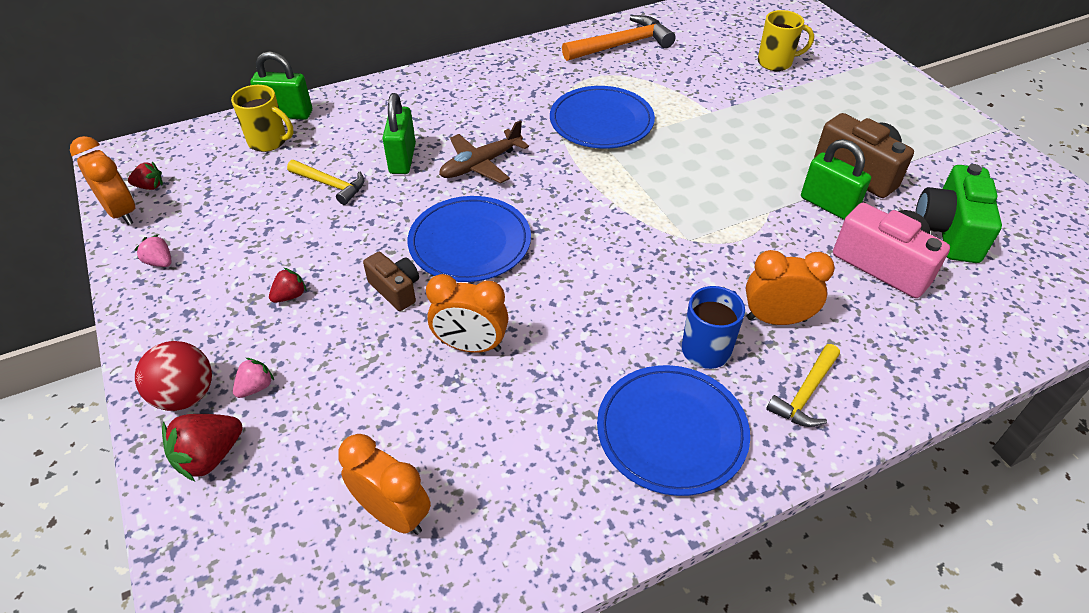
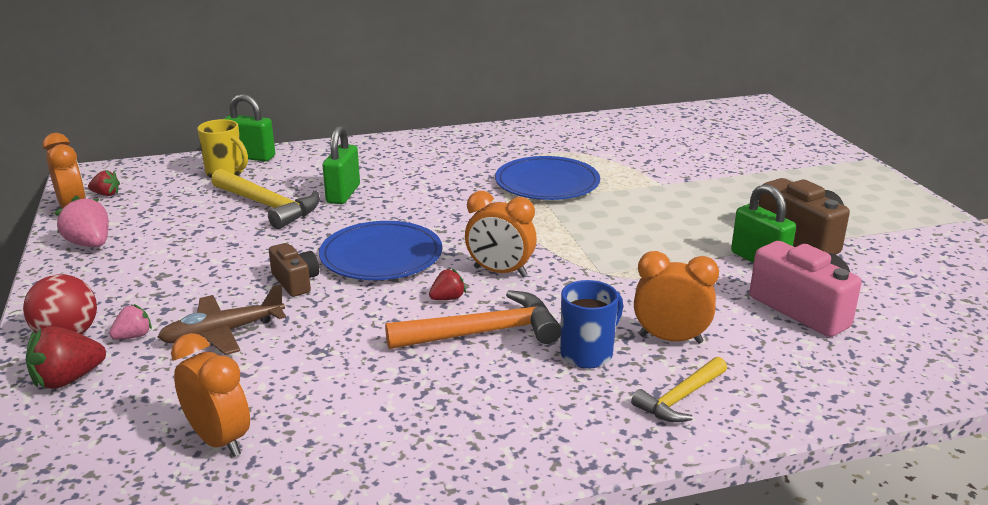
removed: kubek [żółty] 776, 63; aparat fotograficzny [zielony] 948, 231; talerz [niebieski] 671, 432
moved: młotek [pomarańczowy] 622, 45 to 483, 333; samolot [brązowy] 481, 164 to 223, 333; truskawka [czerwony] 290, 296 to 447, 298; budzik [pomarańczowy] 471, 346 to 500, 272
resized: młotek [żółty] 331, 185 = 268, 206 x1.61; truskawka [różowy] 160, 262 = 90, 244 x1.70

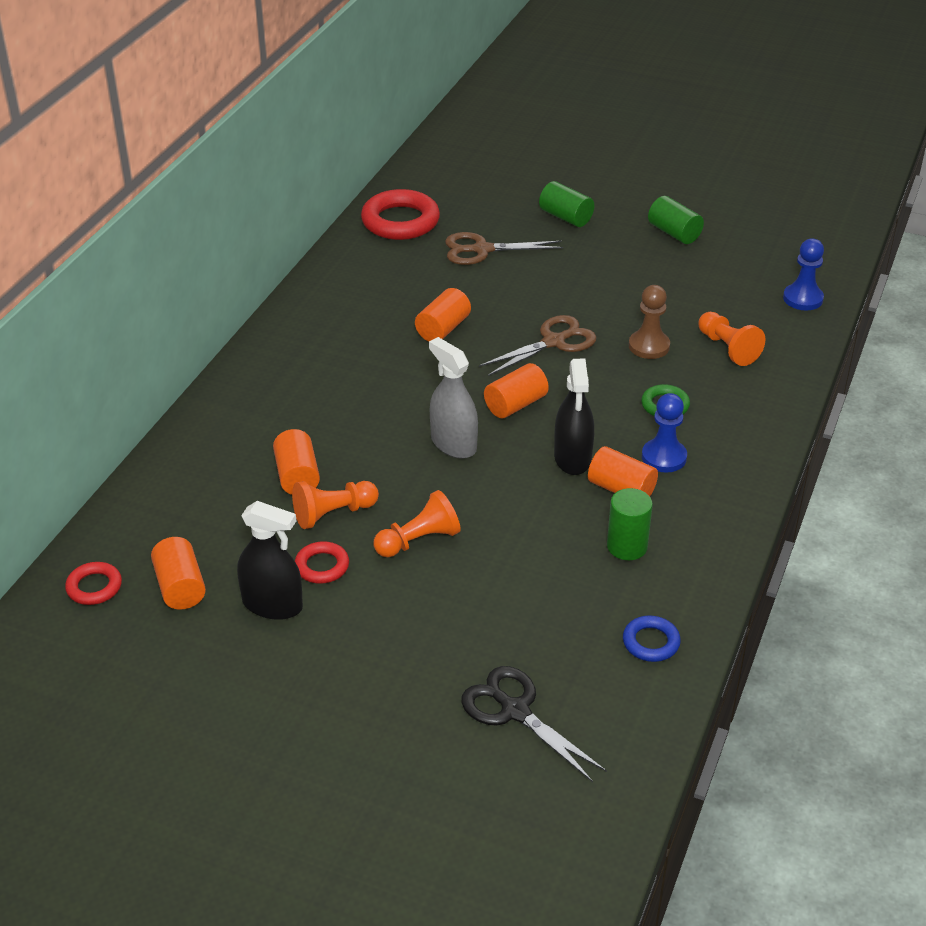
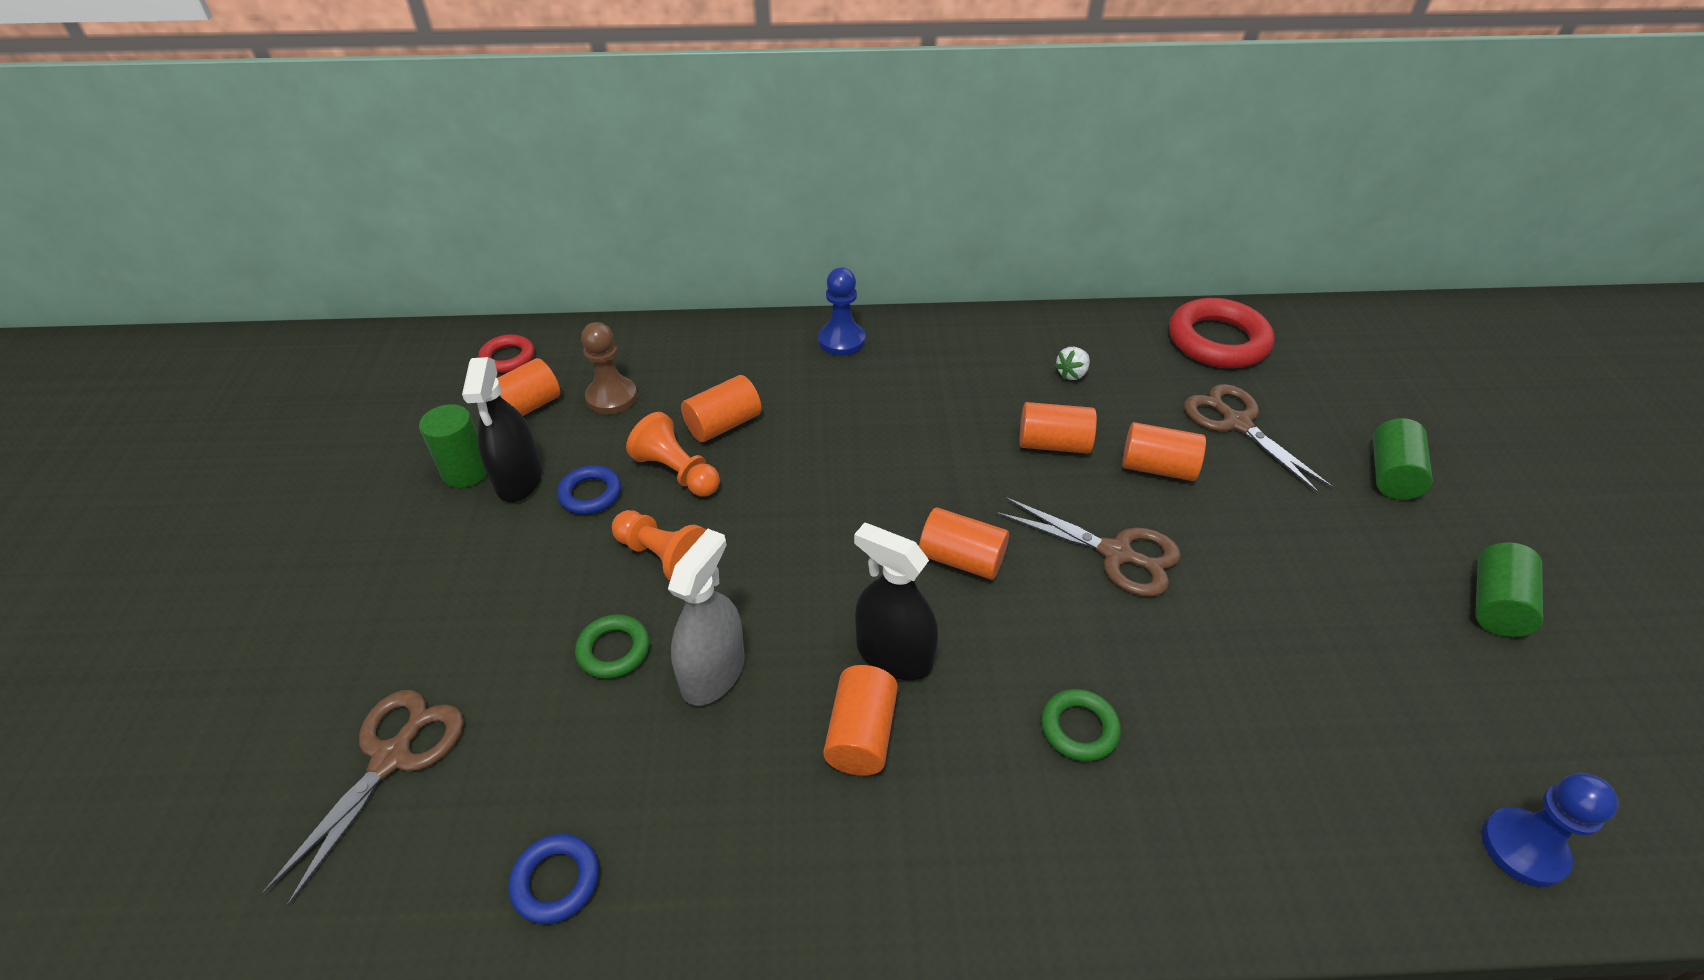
removed: pionek [pomarańczowy] 727, 348
added: truskawka [biały] 1071, 374; walec [pomarańczowy] 1157, 468; pierścień [zielony] 614, 650
moved: pionek [brązowy] 649, 346 to 611, 397; spryskiwacz [szary] 453, 444 to 713, 673; pionek [niebieski] 664, 457 to 841, 340; walec [zielony] 627, 546 to 466, 471
recoloured: pierścień [czerwony] 322, 566 to pierścień [niebieski] 590, 494; nożyczki [czarny] 514, 710 to nożyczki [brązowy] 393, 756
turned: spryskiwacz [czarny] 572, 458 = 894, 655 60 degrees clockwise

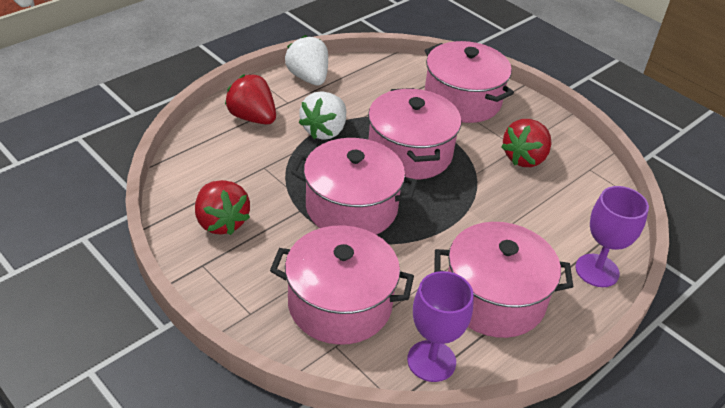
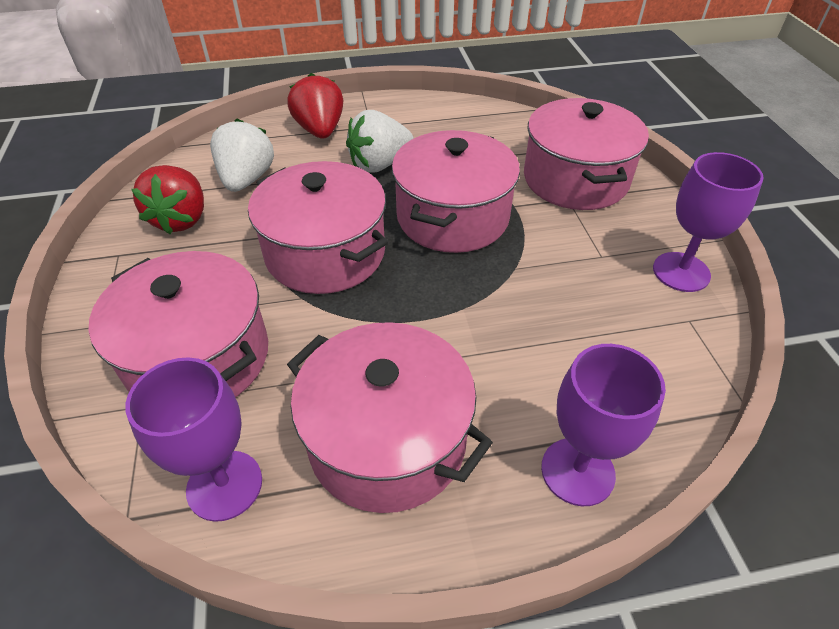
removed: truskawka [czerwony] 524, 158
added: kielich [fioletowy] 681, 272
moved: truskawka [biały] 308, 78 to 246, 179

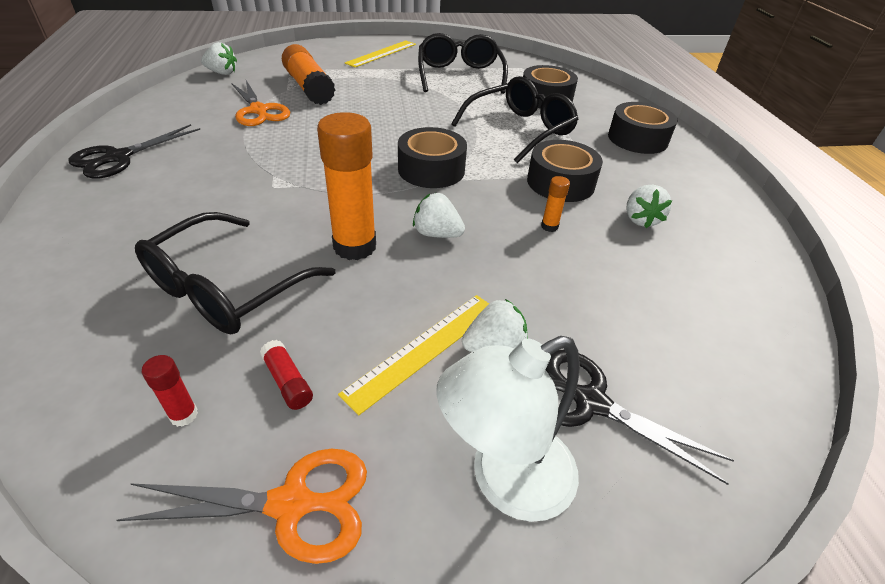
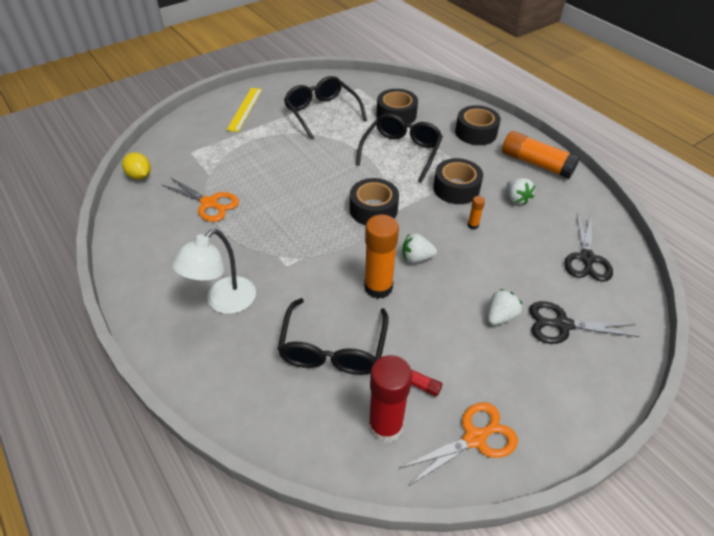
removed: linijka [żółty] 424, 349
moved: klej w sztyfcie [pomarańczowy] 309, 87 to 536, 163; nożyczki [czarny] 118, 157 to 586, 258; lampka [biały] 505, 480 to 224, 302
replaced: truskawka [biały] 222, 73 to cytryna [żółty] 140, 176
resized: klej w sztyfcie [czerwony] 184, 415 = 385, 426 x2.29

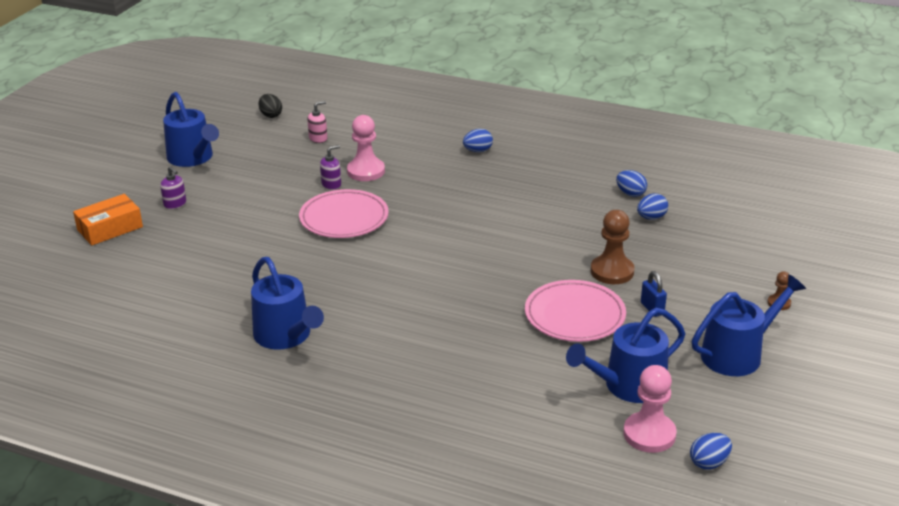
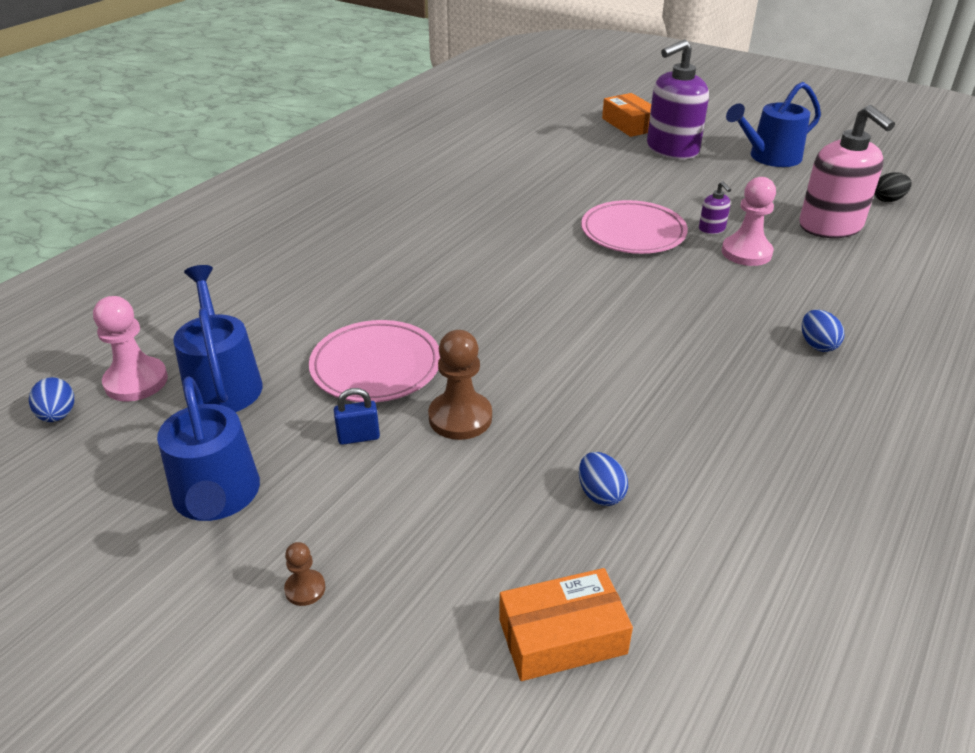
removed: jajko [niebieski] 630, 193; konewka [niebieski] 286, 336
added: pudełko [pomarańczowy] 562, 636
resized: dozownik mydła [różowy] 318, 138 = 830, 226 x2.40; dozownik mydła [fioletowy] 175, 204 = 672, 149 x2.40

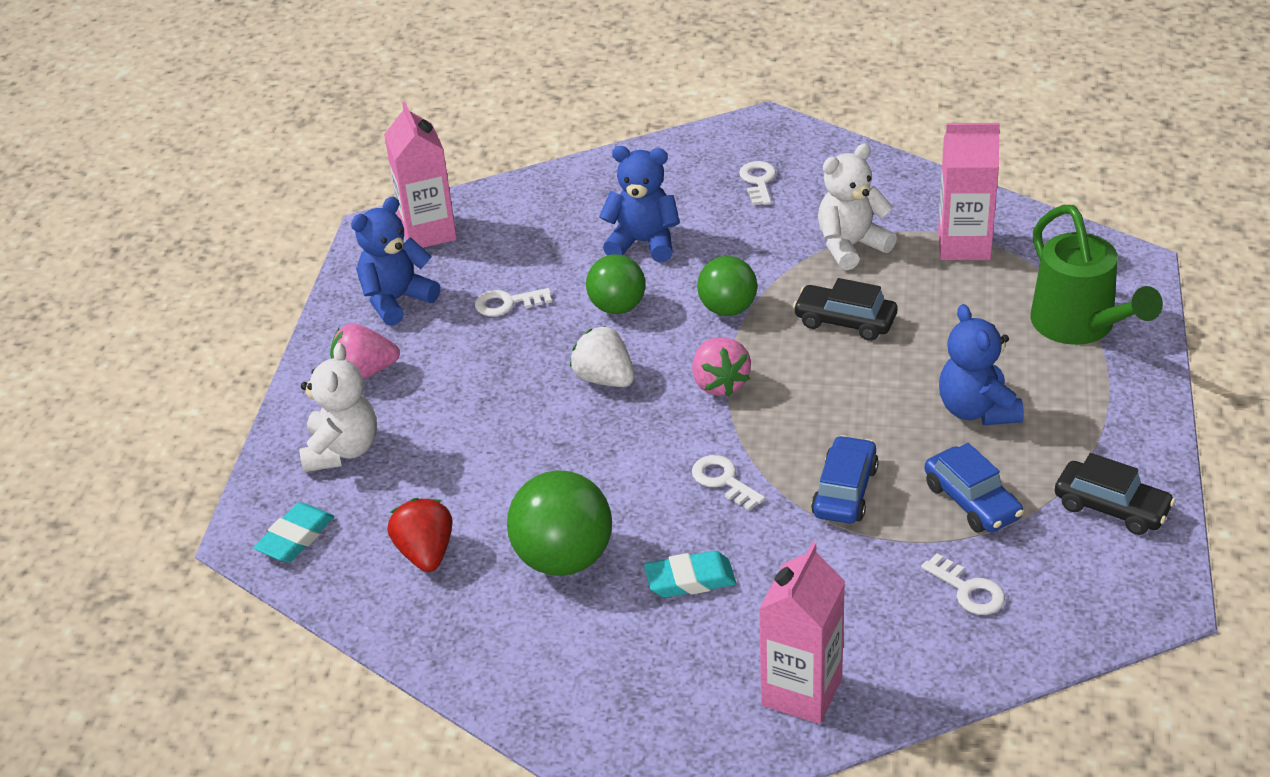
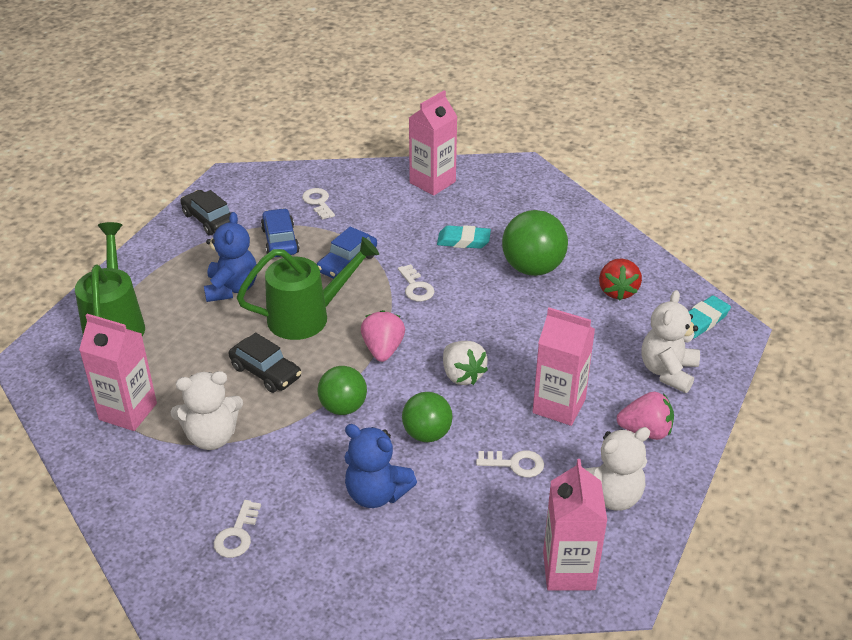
added: konewka [zielony] 307, 317; karton mleka [różowy] 559, 406
recoloured: miś [niebieski] 396, 300 to miś [biały] 610, 496

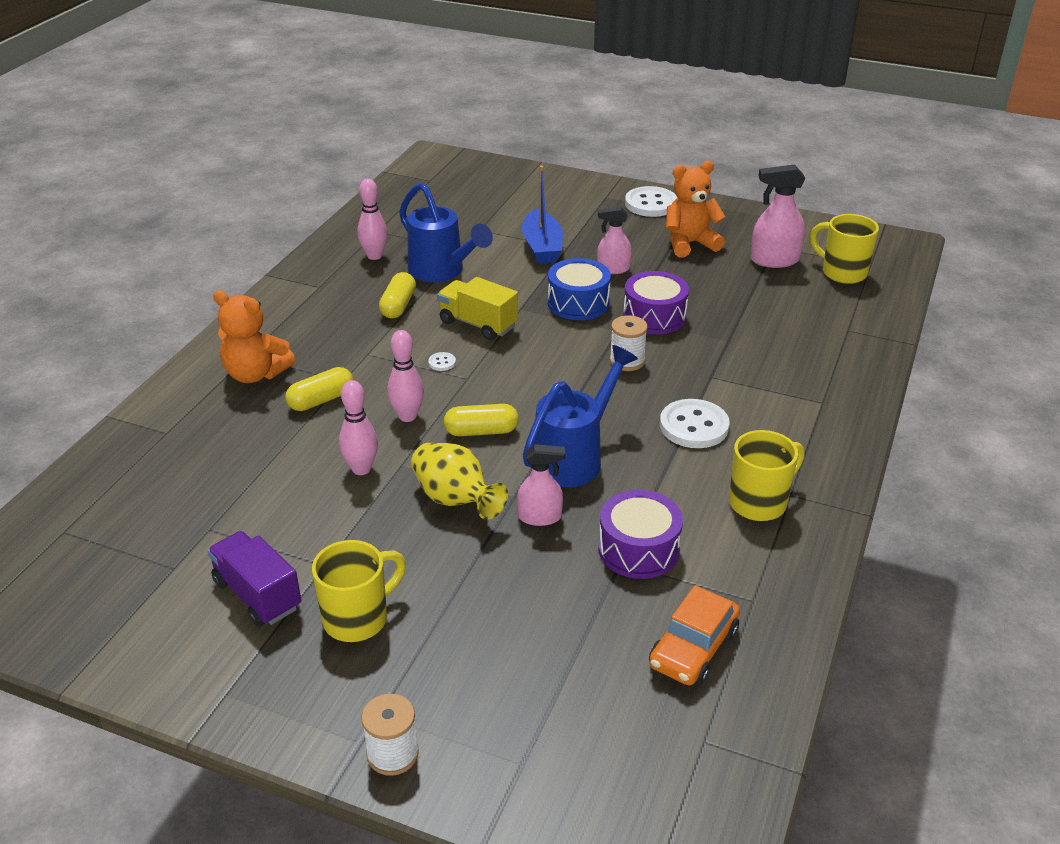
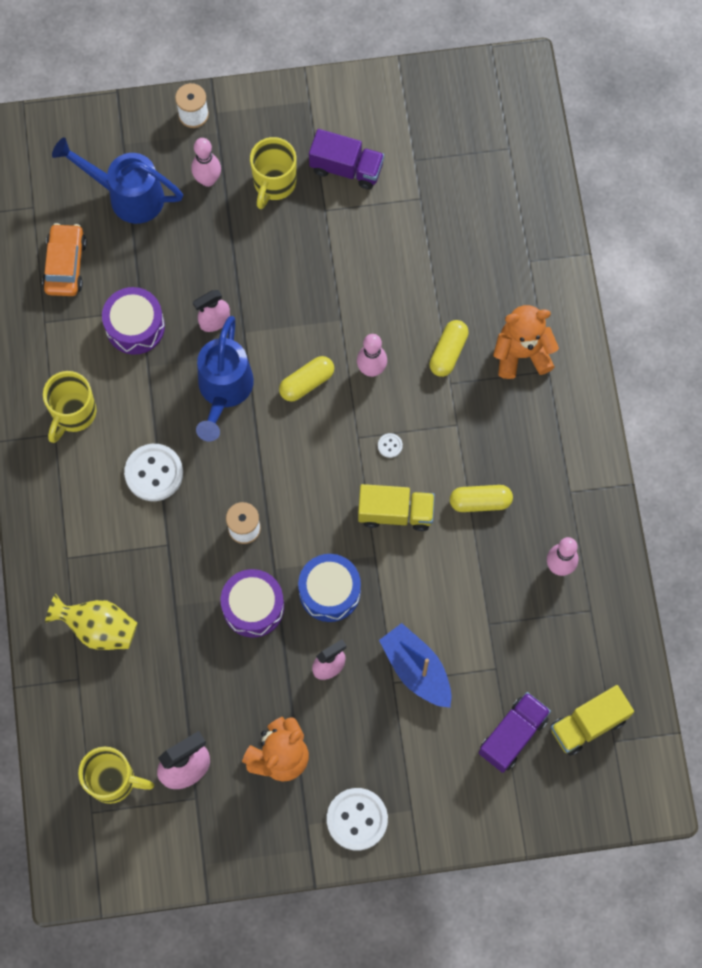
added: ciężarówka [żółty] 588, 724; ciężarówka [fioletowy] 513, 735
moved: konewka [niebieski] 442, 272 to 127, 195; kręgiel [różowy] 361, 469 to 208, 180; wazon [żółty] 455, 500 to 98, 628
turned: kapsułka [żółty] 398, 306 = 480, 502 75 degrees counterclockwise

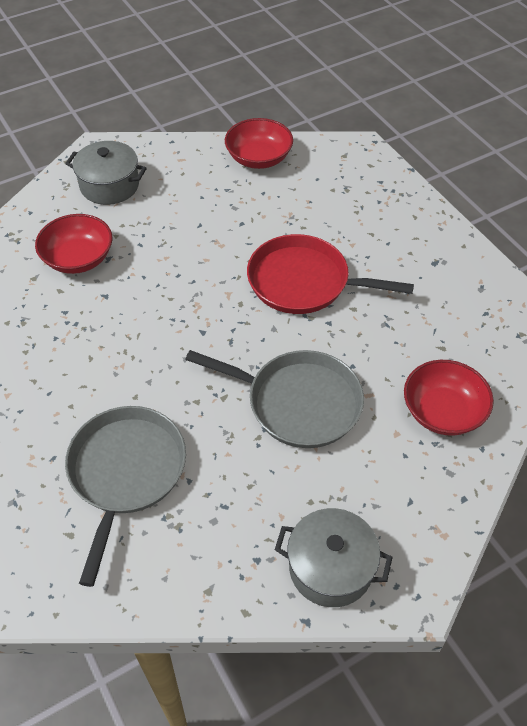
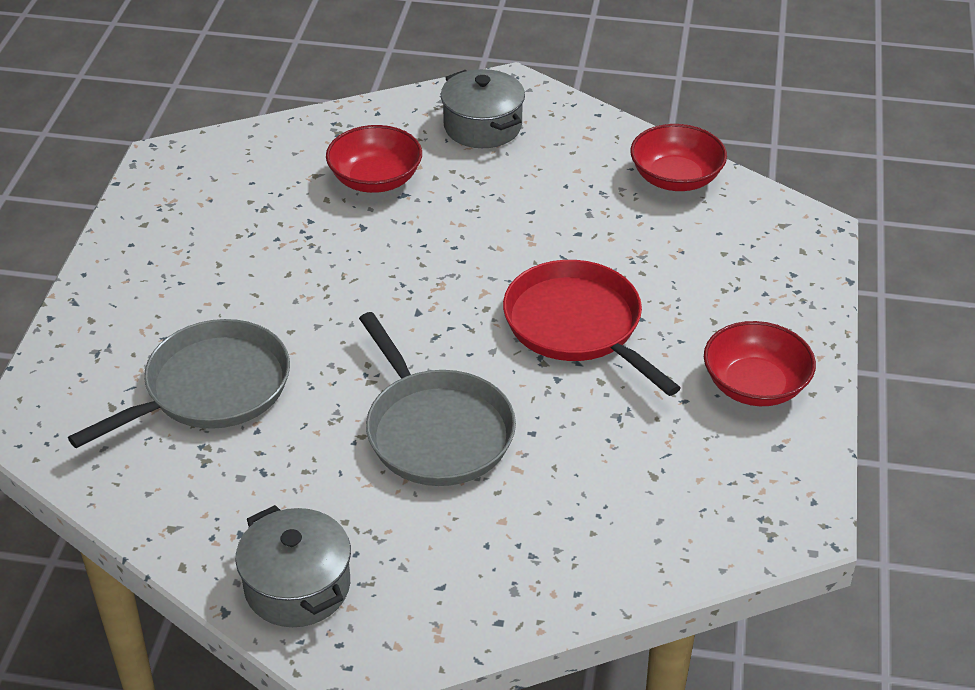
moved: miska [czerwony] 443, 411 to 755, 385

